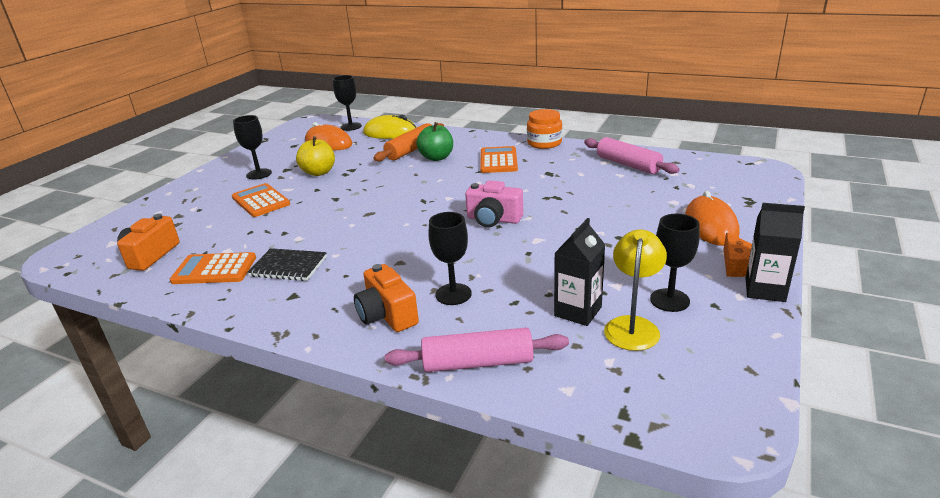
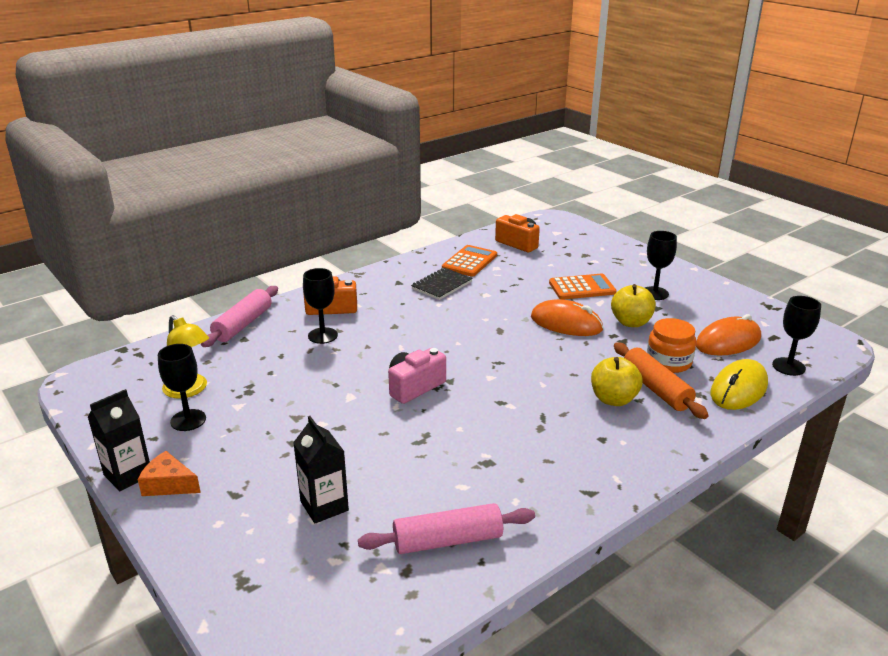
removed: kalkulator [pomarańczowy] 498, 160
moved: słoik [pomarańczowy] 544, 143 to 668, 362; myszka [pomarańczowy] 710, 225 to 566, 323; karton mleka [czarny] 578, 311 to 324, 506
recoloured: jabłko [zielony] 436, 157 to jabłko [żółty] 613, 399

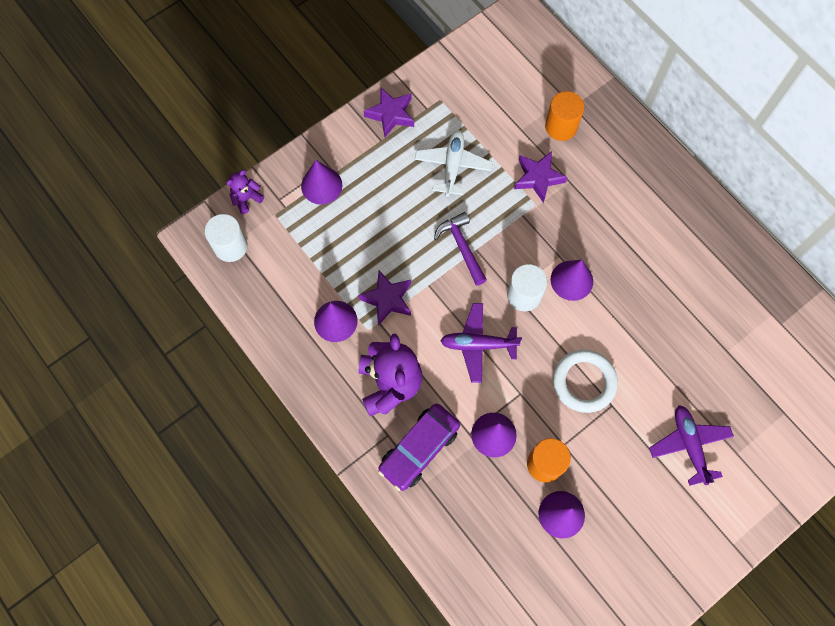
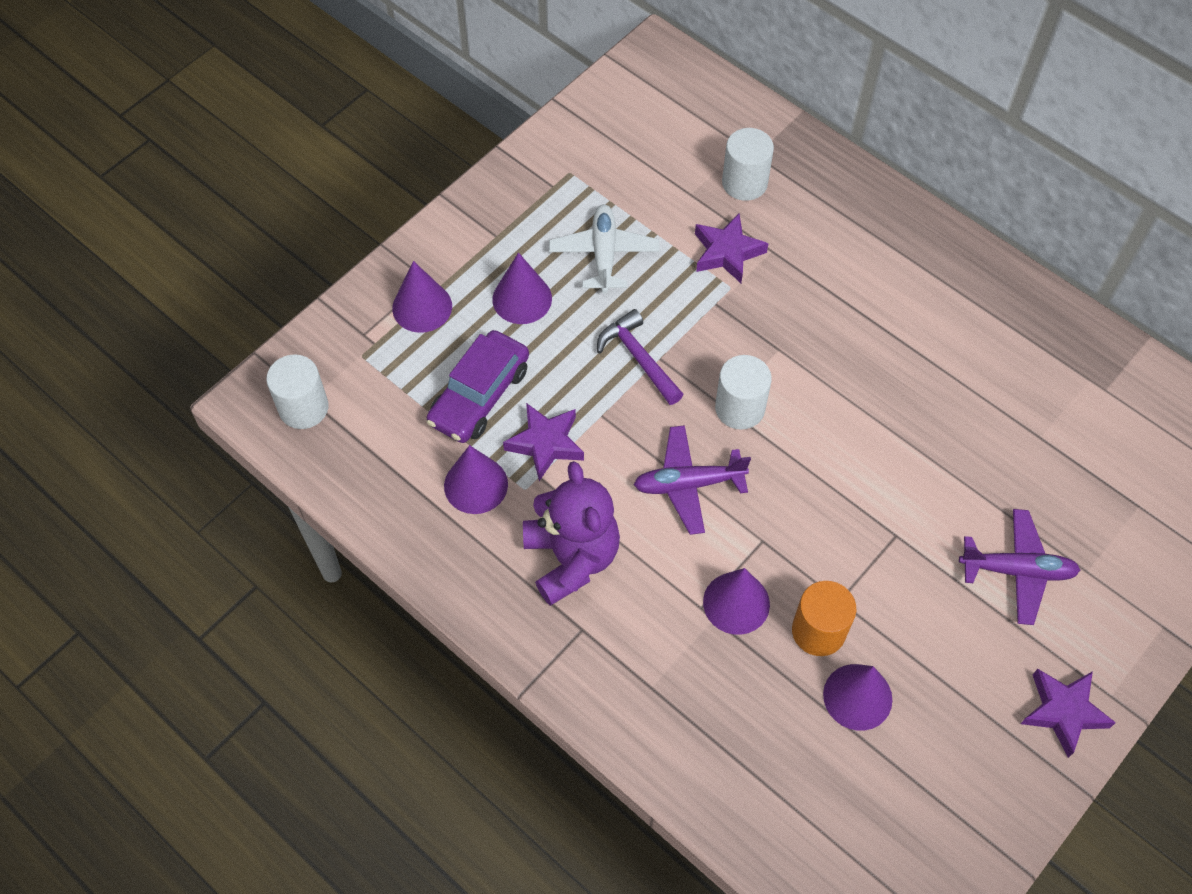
removed: miś [fioletowy] 246, 199; pierścień [biały] 584, 382
moved: gwiazda [fioletowy] 390, 114 to 1063, 712; stożek [fioletowy] 571, 280 to 522, 299; samochód [fioletowy] 419, 449 to 479, 395
recoloured: walec [pomarańczowy] 561, 126 to walec [biały] 744, 183
turned: samolot [fioletowy] 689, 445 = 1017, 570 120 degrees clockwise

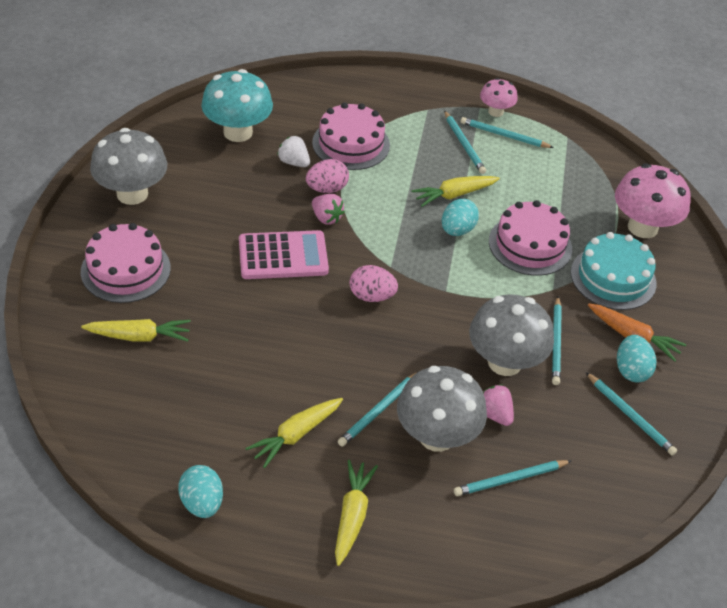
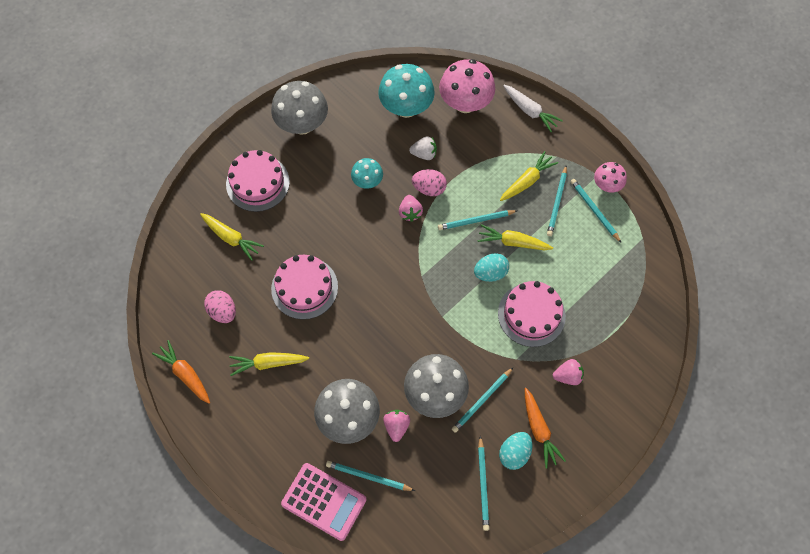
added: marchewka [biały] 530, 111; grzyb [turkusowy] 367, 181
moved: tort [różowy] 351, 144 to 304, 288; grzyb [różowy] 642, 227 to 465, 103; kalkulator [różowy] 283, 256 to 324, 501; jajko [różowy] 371, 296 to 223, 311; ołówek [turkusowy] 379, 411 to 476, 221; marchewka [żółty] 352, 516 to 527, 181
replaced: tort [turkusowy] 613, 277 to truskawka [różowy] 567, 376; jajko [turkusowy] 202, 503 to marchewka [pomarańczowy] 185, 374
turned: truskawka [biały] 294, 162 = 424, 154 105 degrees clockwise

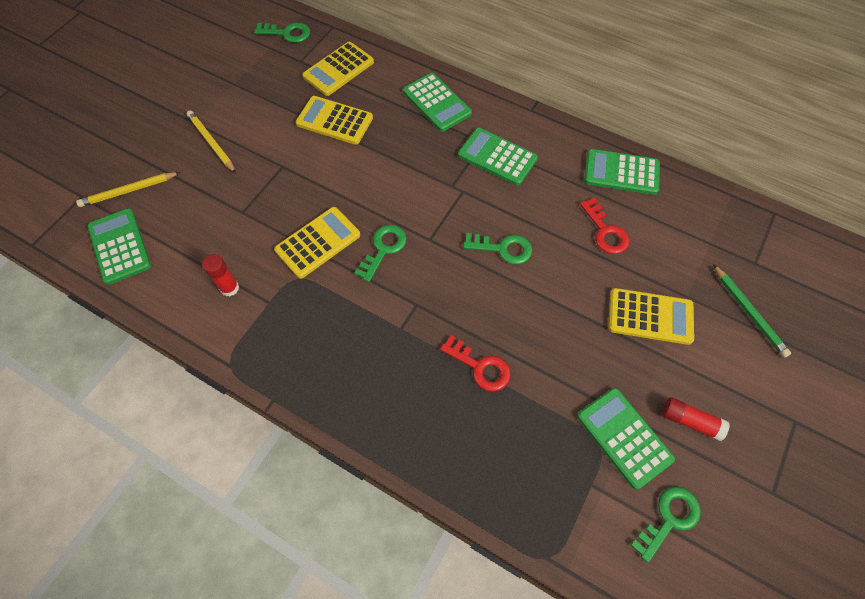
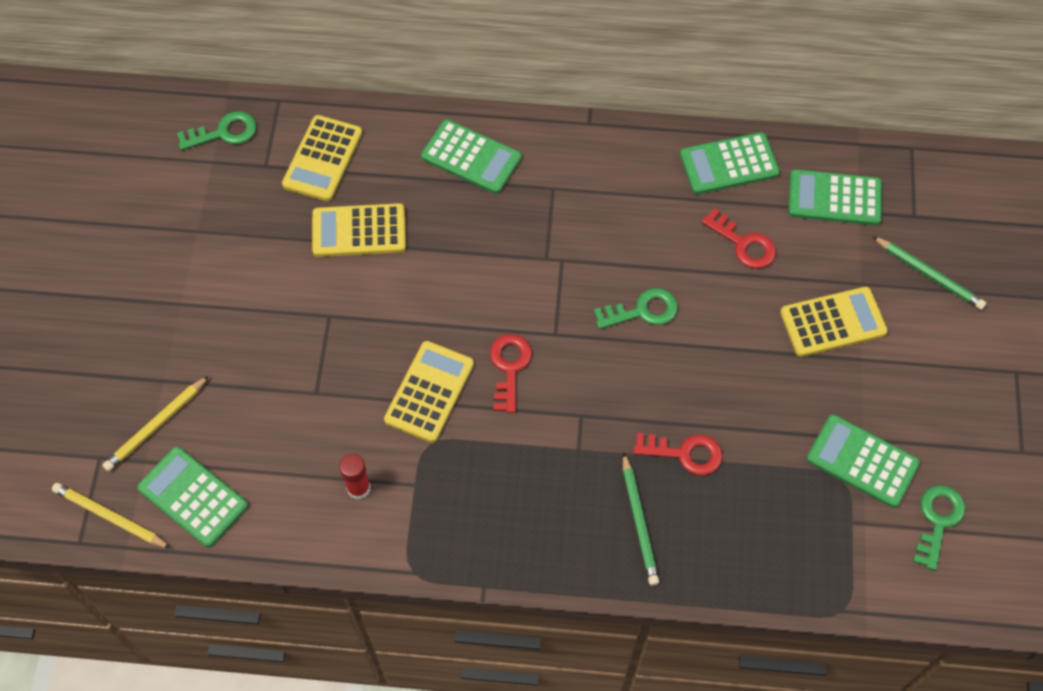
removed: klej w sztyfcie [czerwony] 690, 421
added: ołówek [zielony] 639, 522
moved: ołówek [żółty] 211, 143 to 110, 517; kalkulator [zielony] 497, 157 to 834, 198
recoloured: klucz [zielony] 383, 249 to klucz [czerwony] 509, 367

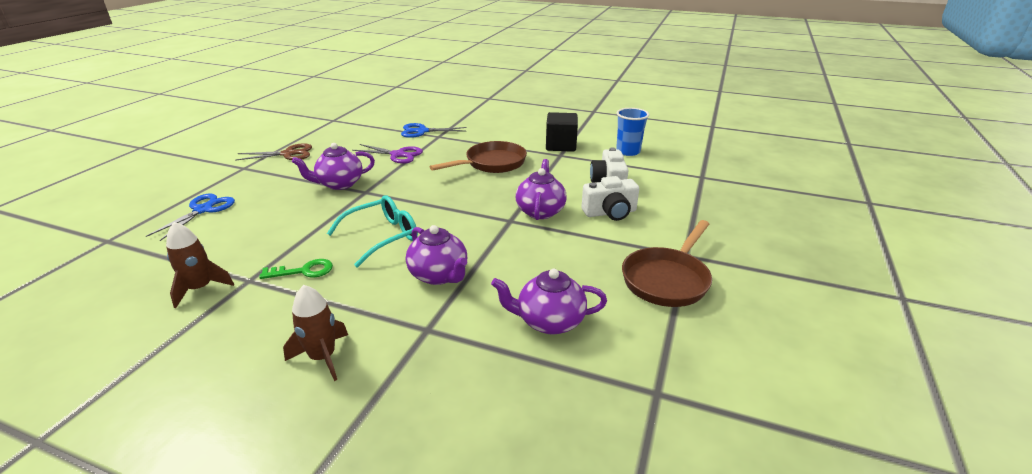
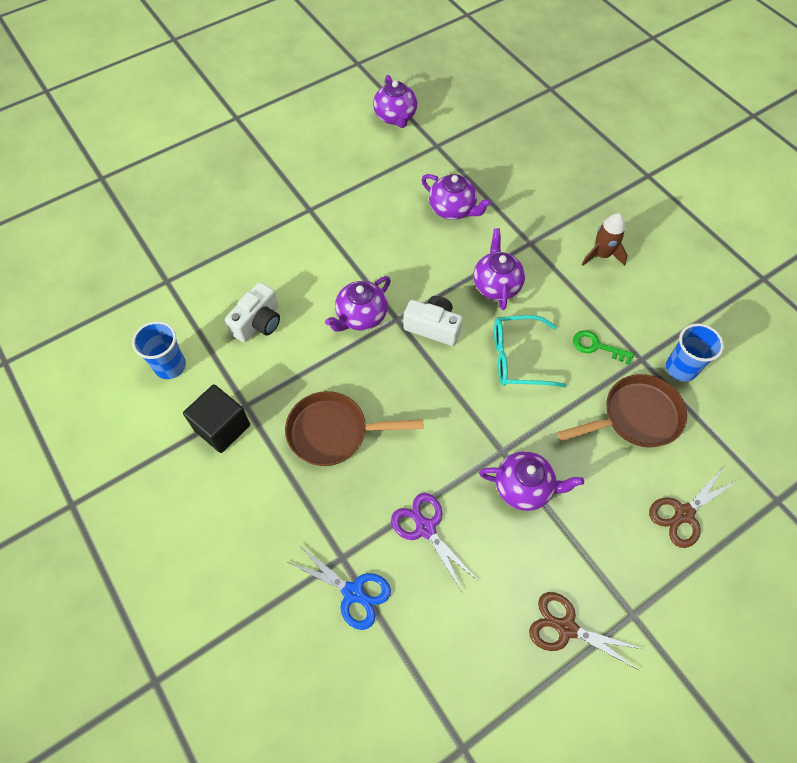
added: imbryk [fioletowy] 395, 117
moved: aparat fotograficzny [biały] 610, 213 to 433, 327; patelnia [brązowy] 667, 279 to 636, 417
replaced: rakieta [brązowy] 200, 288 to szklanka [niebieski] 681, 368
recoloured: nożyczki [niebieski] 203, 210 to nożyczki [brązowy] 684, 514

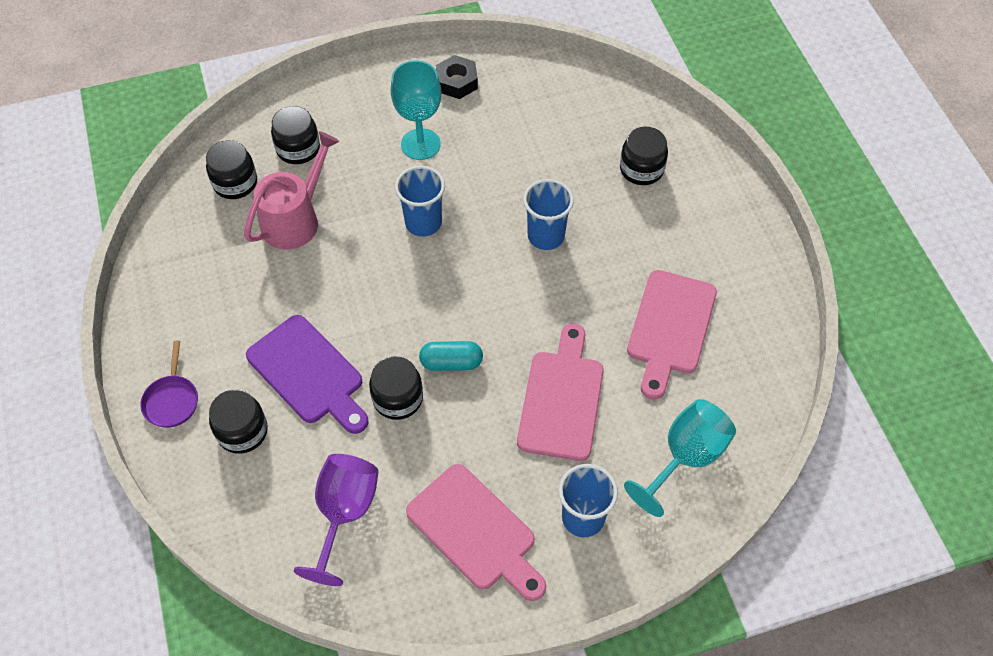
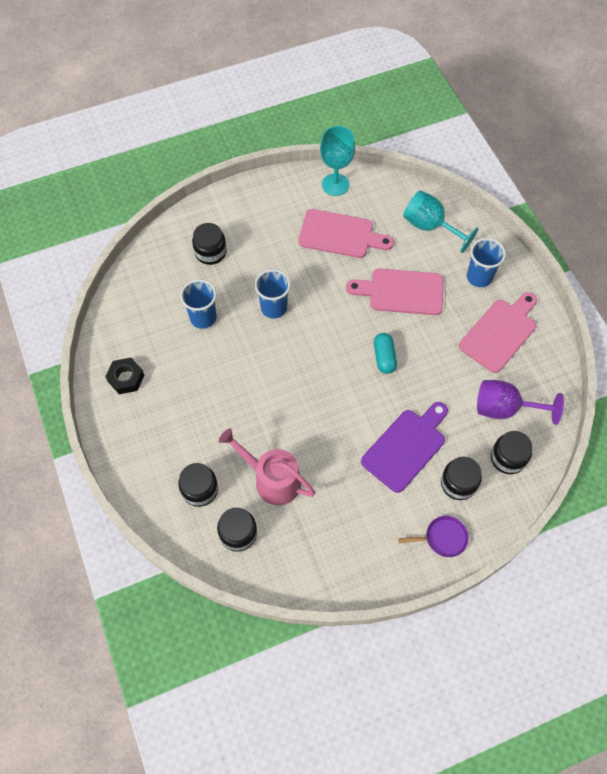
moved: kielich [turkusowy] 420, 144 to 335, 184; szklanka [niebieski] 423, 223 to 203, 318; słoik [czarny] 398, 398 to 508, 458

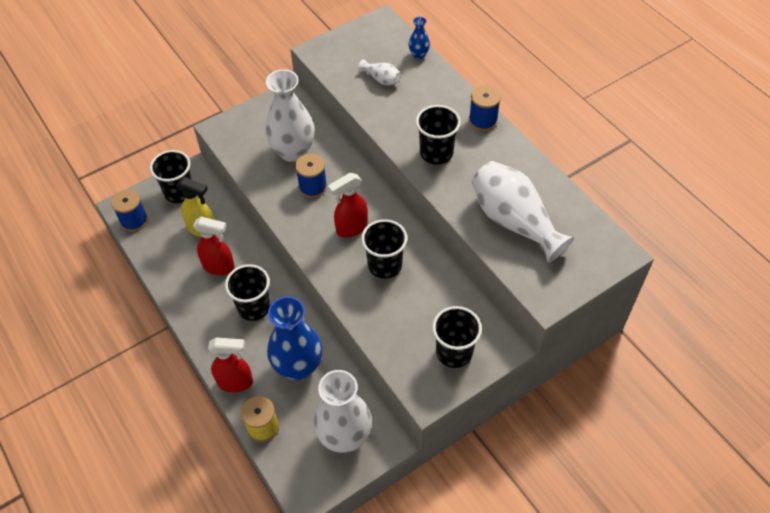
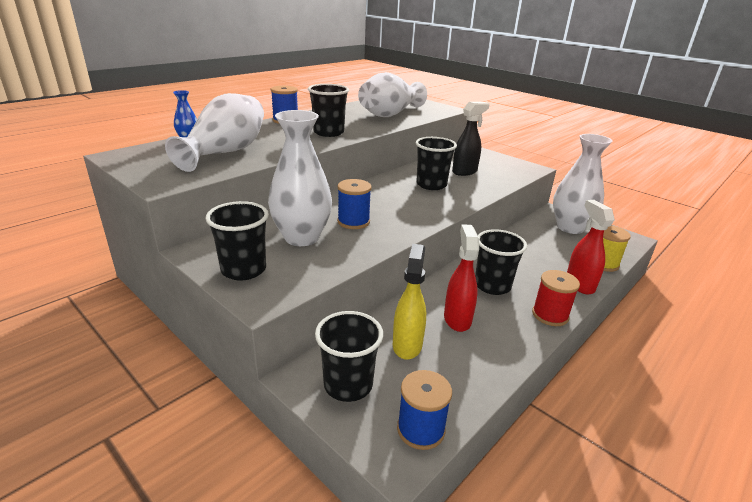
removed: spryskiwacz [czerwony] 351, 228; wazon [niebieski] 298, 367
added: spryskiwacz [czarny] 465, 172; szpulka [czerwony] 550, 315
moved: szklanka [czarny] 454, 352 to 243, 270
resized: wazon [biały] 381, 79 = 225, 152 x2.22

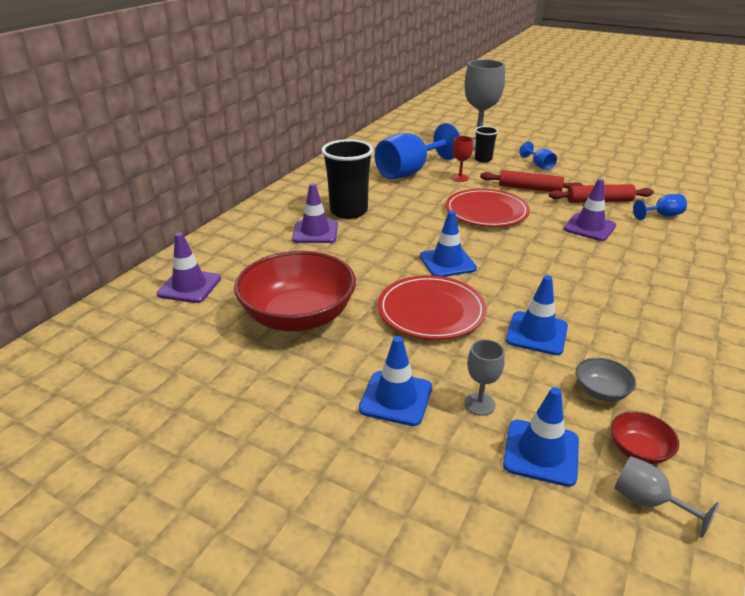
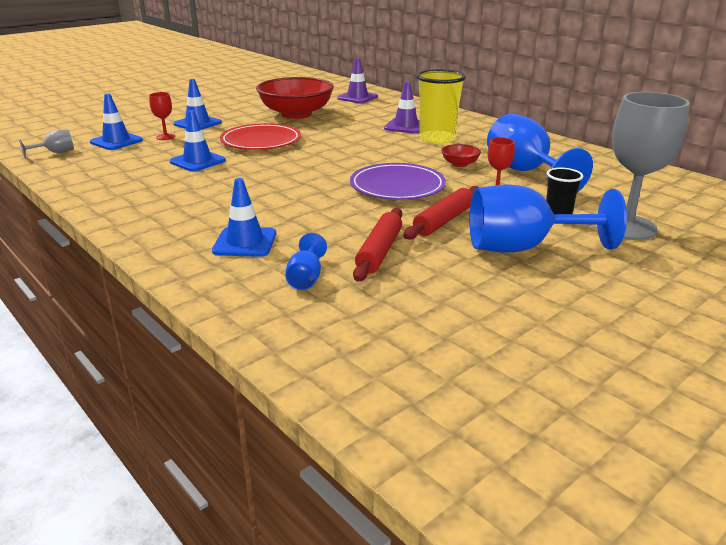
removed: pachołek [fioletowy] 589, 227; miska [szary] 601, 391
moved: pachołek [niebieski] 447, 262 to 245, 242; miska [czerwony] 638, 450 to 460, 164
recoloured: szklanka [czarny] 349, 211 to szklanka [żółty] 437, 139; talerz [czerwony] 486, 211 to talerz [fioletowy] 397, 186; kielich [szary] 479, 404 to kielich [czerwony] 165, 137
resized: kielich [niebieski] 539, 165 = 523, 248 x2.16

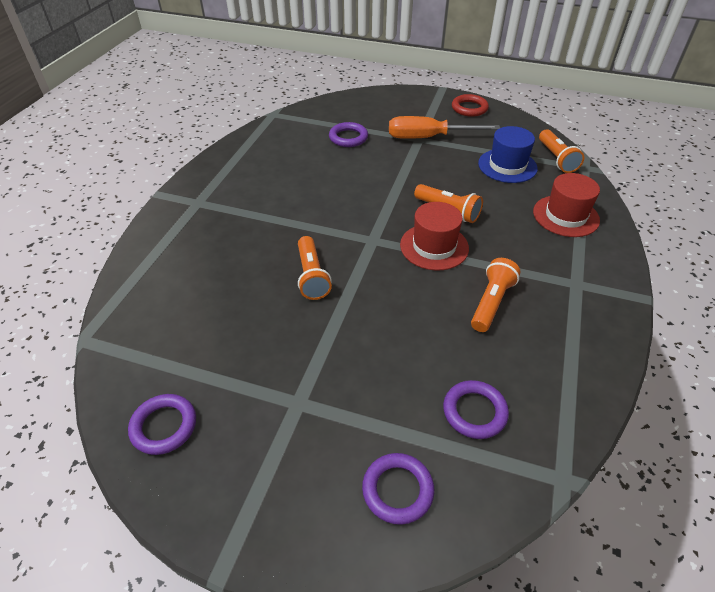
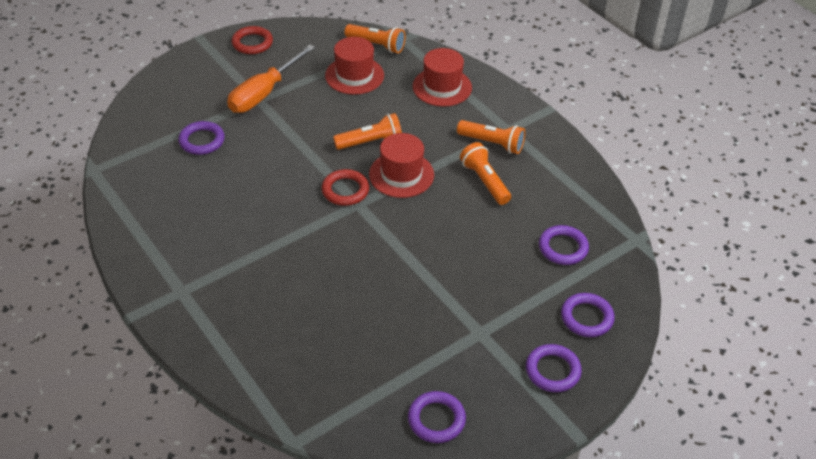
added: pierścień [czerwony] 345, 190; pierścień [fioletowy] 552, 371
moved: latarka [pomarańczowy] 312, 276 to 492, 143
recoloured: kapelusz [niebieski] 507, 166 to kapelusz [czerwony] 354, 75

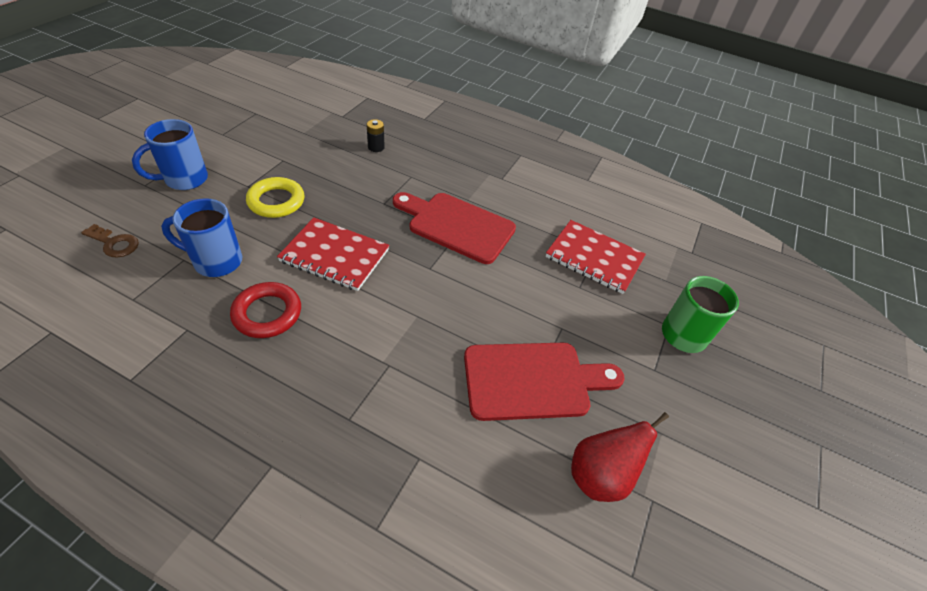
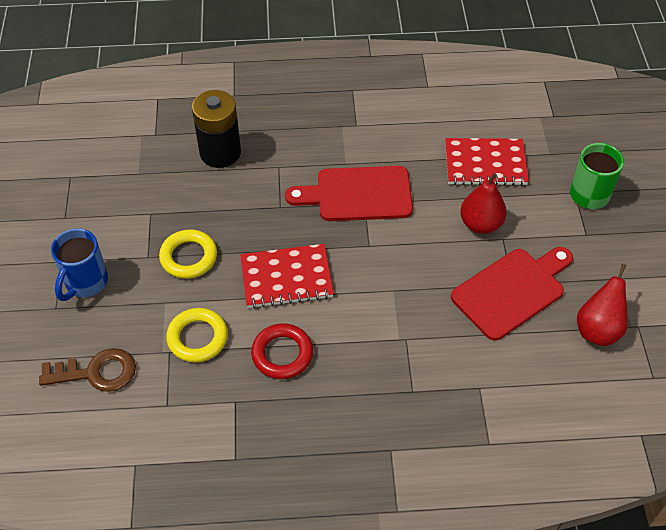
added: gruszka [czerwony] 480, 224
replaced: kubek [niebieski] 216, 261 to pierścień [żółty] 197, 338
resized: bateria [czarny] 376, 147 = 220, 153 x2.31; klucz [brązowy] 114, 243 = 96, 372 x1.54

